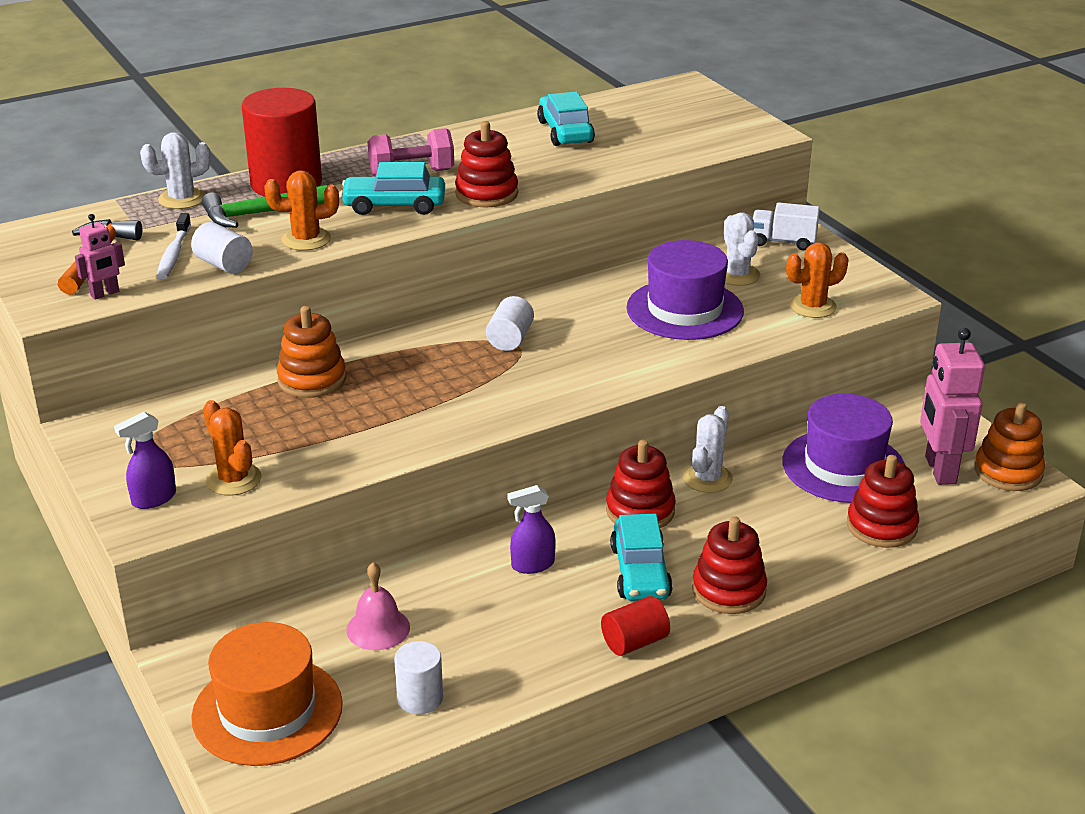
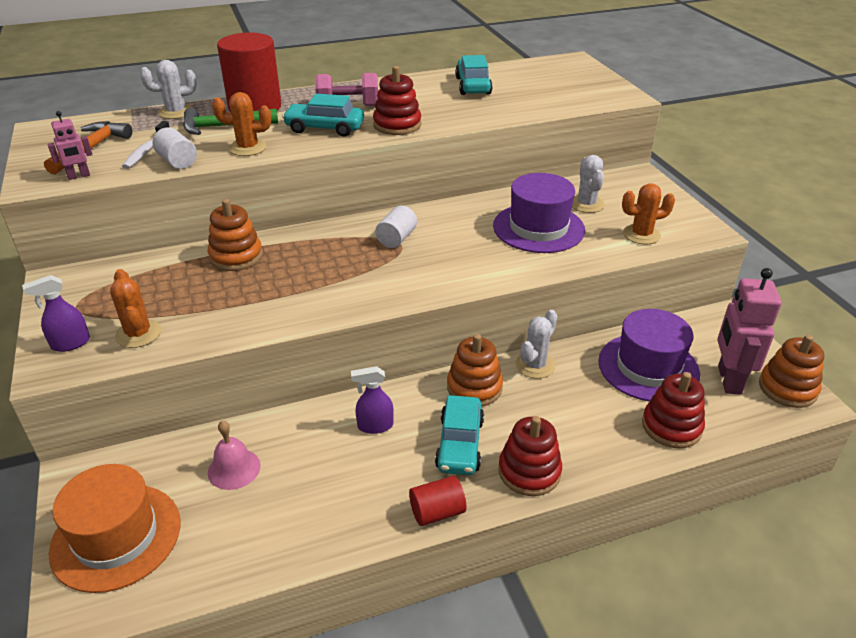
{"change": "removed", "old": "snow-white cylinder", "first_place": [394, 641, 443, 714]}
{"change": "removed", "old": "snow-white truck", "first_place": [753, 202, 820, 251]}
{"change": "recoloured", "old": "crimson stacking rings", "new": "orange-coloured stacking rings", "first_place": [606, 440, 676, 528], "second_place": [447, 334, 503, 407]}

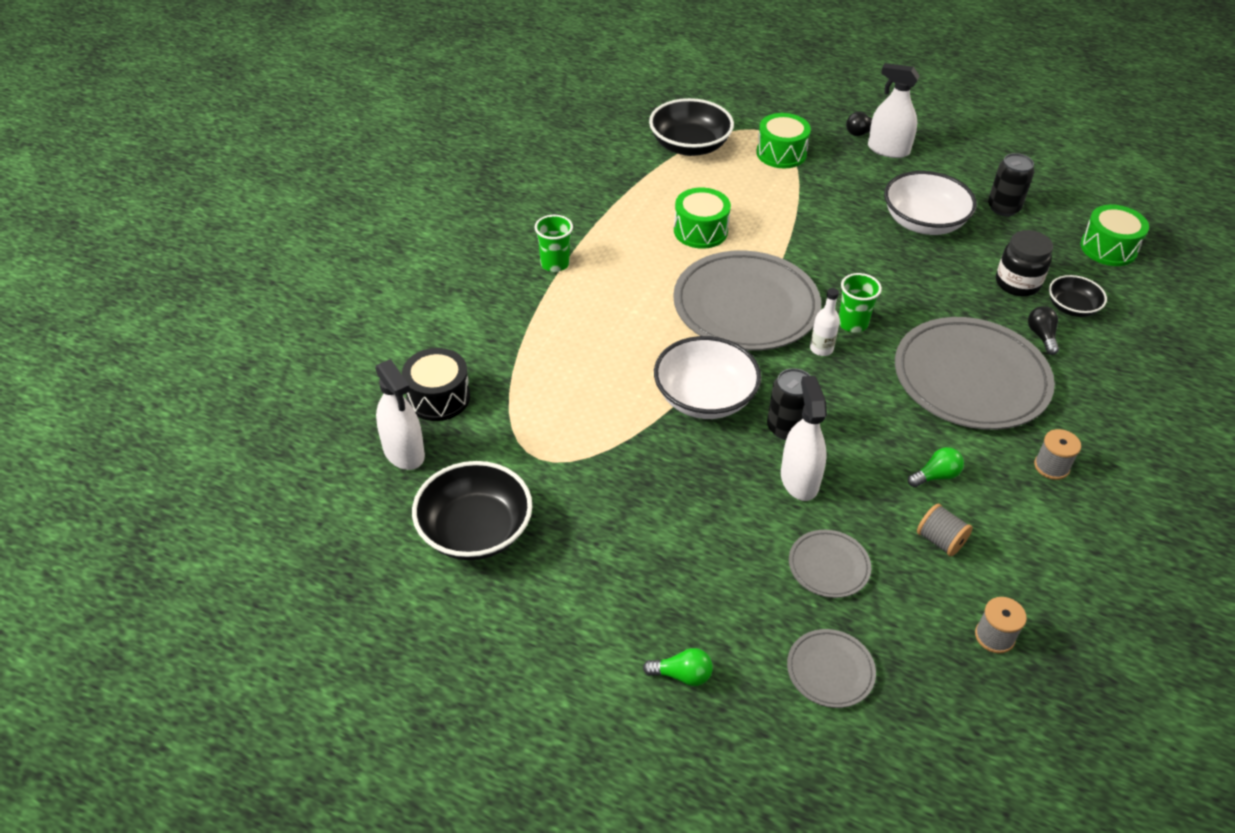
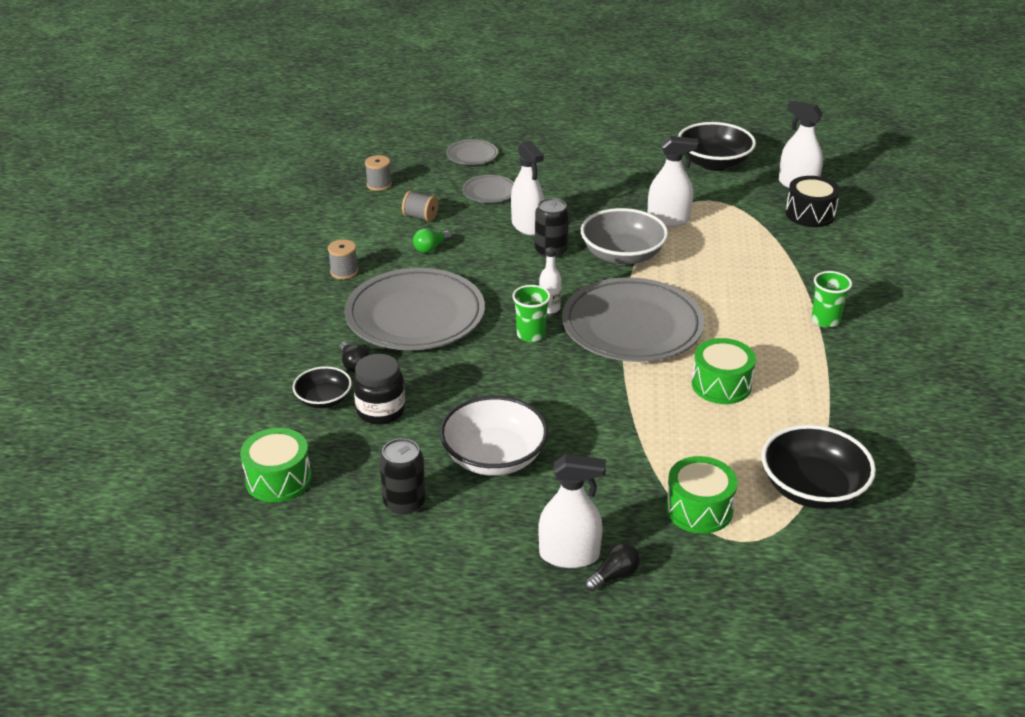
{"change": "removed", "old": "emerald lightbulb", "first_place": [643, 648, 713, 686]}
{"change": "added", "new": "snow-white sprayer", "second_place": [648, 136, 699, 227]}
{"change": "recoloured", "old": "snow-white serving bowl", "new": "gray serving bowl", "first_place": [654, 336, 761, 419], "second_place": [581, 208, 668, 265]}

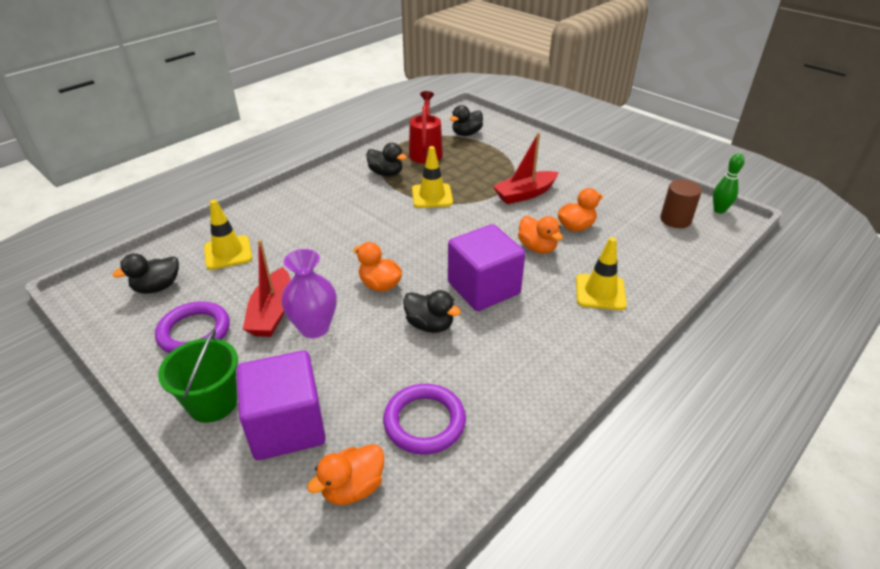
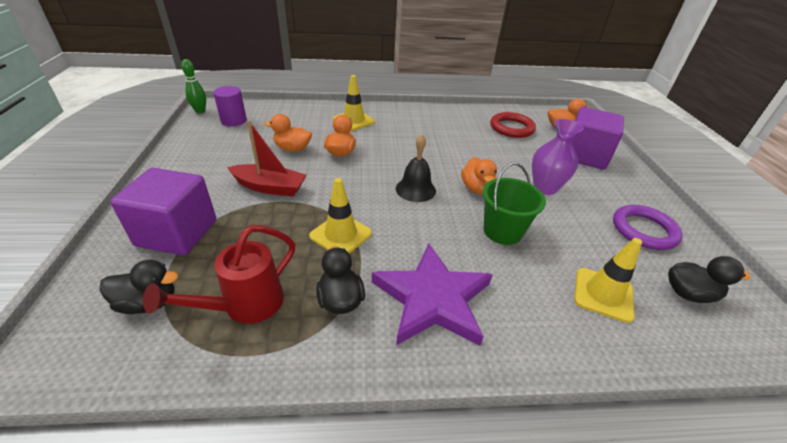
{"change": "removed", "old": "crimson sailboat", "first_place": [243, 240, 290, 337]}
{"change": "removed", "old": "ebony rubber duck", "first_place": [403, 290, 461, 333]}
{"change": "added", "new": "purple five-pointed star", "second_place": [372, 243, 493, 346]}
{"change": "added", "new": "ebony school bell", "second_place": [396, 134, 436, 202]}
{"change": "moved", "old": "emerald bucket", "first_place": [158, 329, 238, 423], "second_place": [483, 162, 546, 245]}
{"change": "moved", "old": "purple block", "first_place": [448, 224, 525, 311], "second_place": [110, 168, 216, 255]}
{"change": "recoloured", "old": "purple hoop", "new": "crimson hoop", "first_place": [383, 384, 466, 455], "second_place": [490, 112, 536, 138]}
{"change": "recoloured", "old": "russet cylinder", "new": "purple cylinder", "first_place": [660, 180, 702, 228], "second_place": [213, 86, 247, 126]}

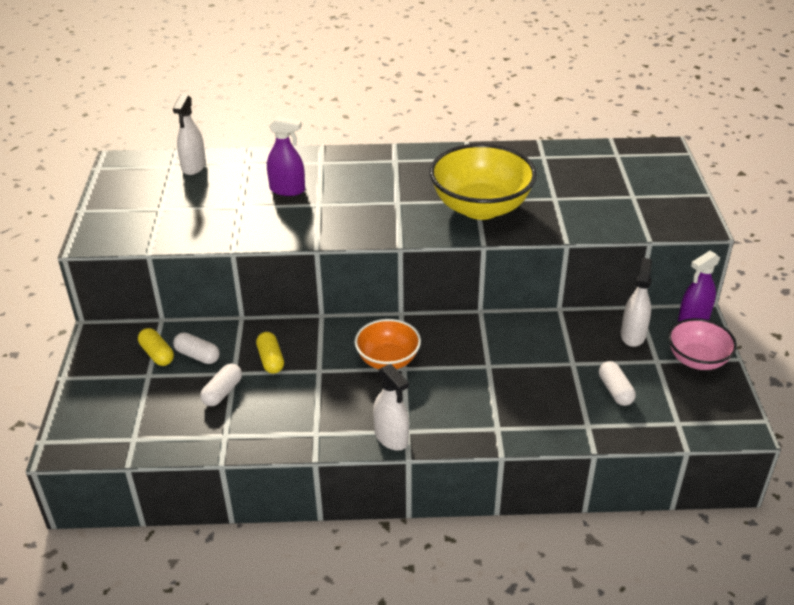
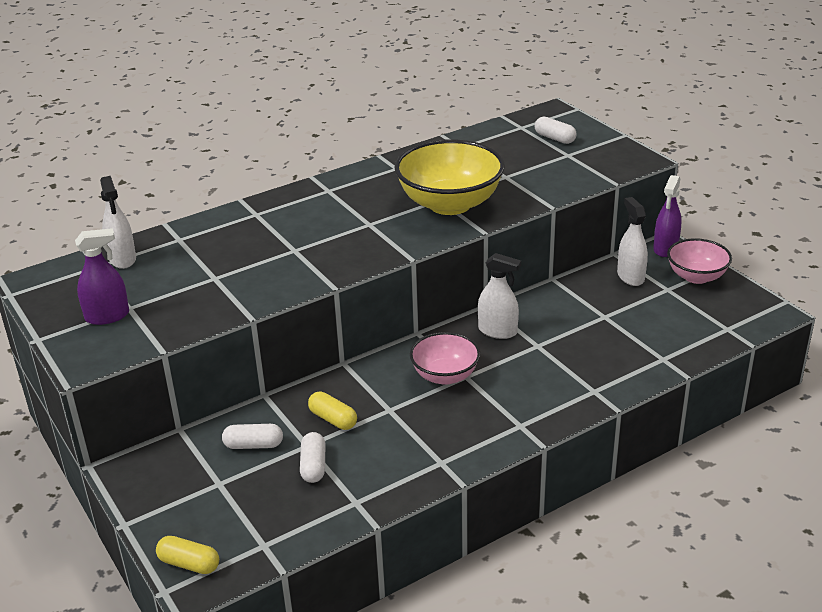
{"change": "moved", "old": "golden pill shape", "first_place": [138, 328, 174, 366], "second_place": [156, 536, 219, 574]}
{"change": "moved", "old": "purple sprayer", "first_place": [267, 116, 305, 196], "second_place": [75, 228, 129, 325]}
{"change": "moved", "old": "snow-white sprayer", "first_place": [373, 364, 409, 451], "second_place": [478, 253, 521, 339]}
{"change": "moved", "old": "snow-white pill shape", "first_place": [599, 361, 636, 406], "second_place": [535, 117, 577, 144]}
{"change": "recoloured", "old": "orange-coloured serving bowl", "new": "pink serving bowl", "first_place": [355, 319, 421, 369], "second_place": [410, 332, 480, 385]}

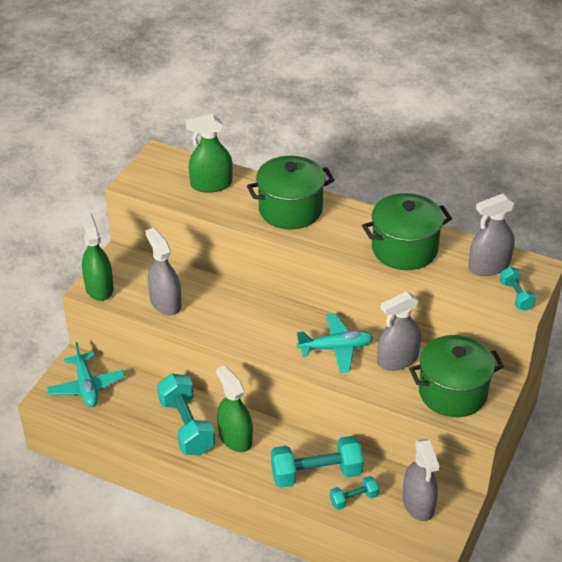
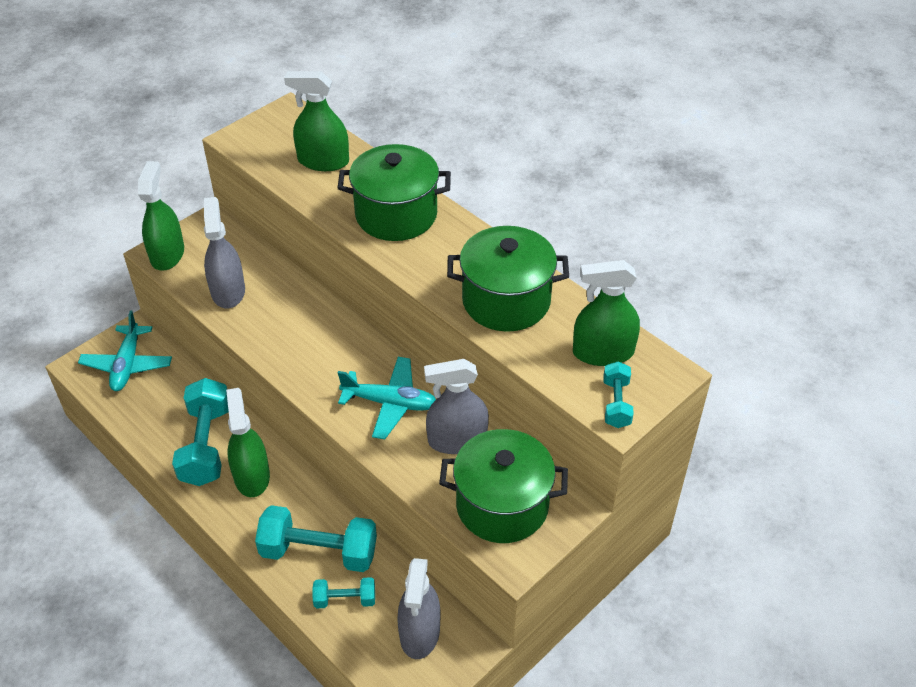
{"change": "recoloured", "old": "gray sprayer", "new": "emerald sprayer", "first_place": [469, 194, 515, 276], "second_place": [573, 260, 640, 366]}

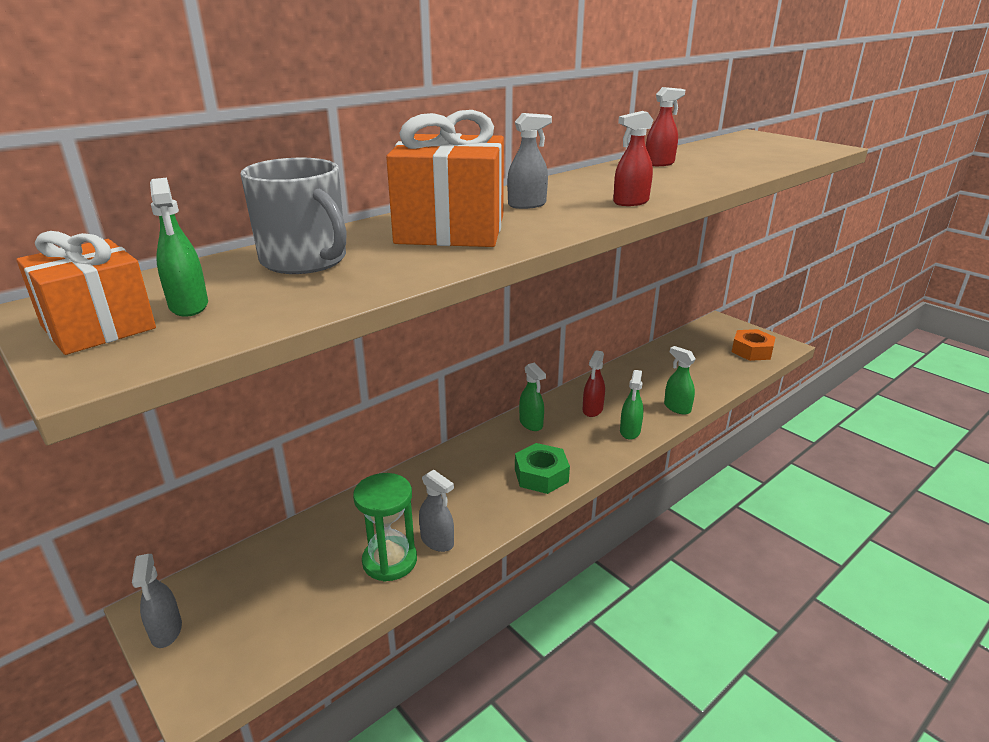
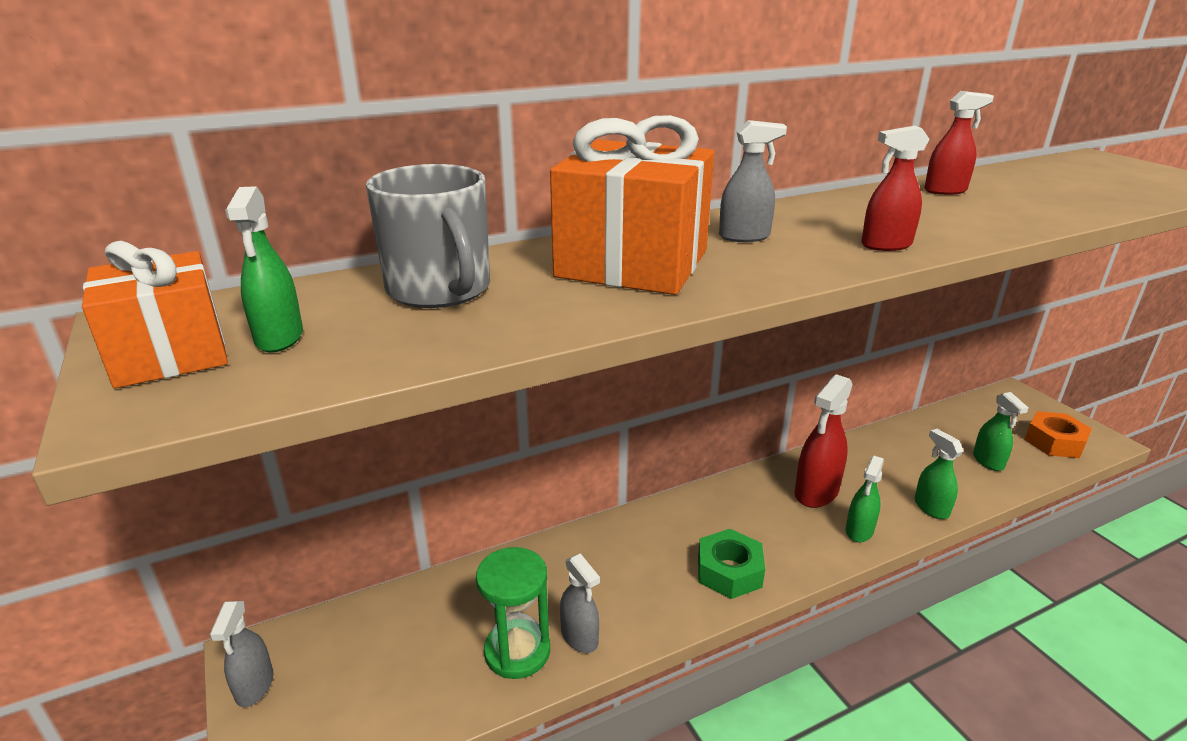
{"change": "moved", "old": "emerald sprayer", "first_place": [519, 362, 546, 431], "second_place": [973, 392, 1028, 471]}
{"change": "resized", "old": "crimson sprayer", "first_place": [583, 350, 605, 417], "second_place": [795, 374, 853, 508], "factor": 1.59}

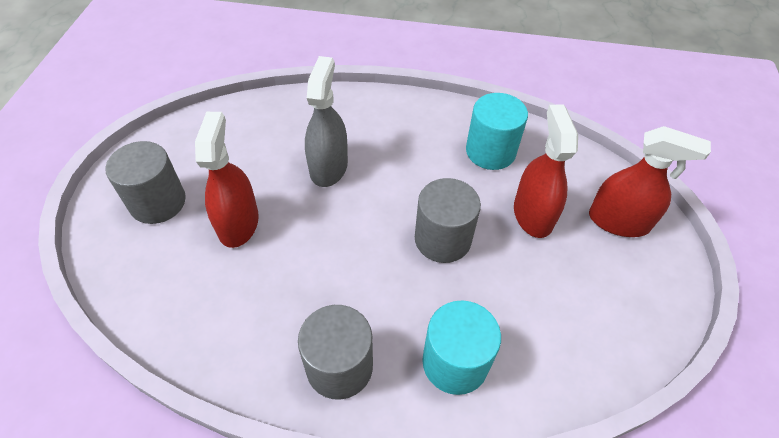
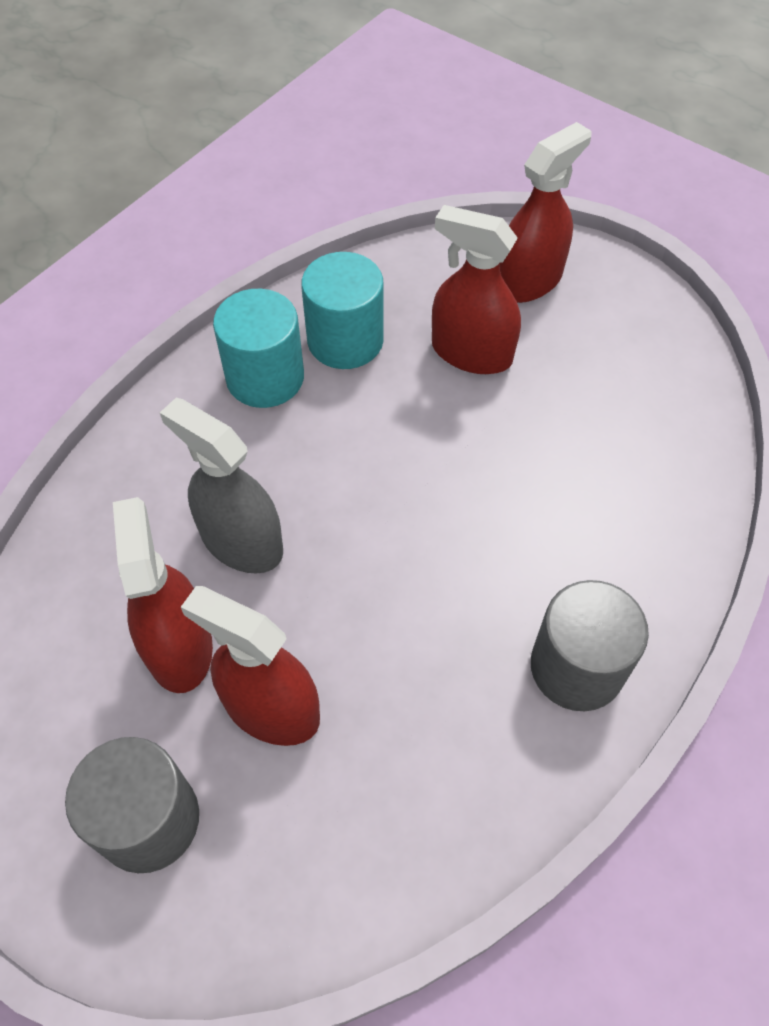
{"change": "removed", "old": "gray cylinder", "first_place": [415, 178, 481, 263]}
{"change": "added", "new": "crimson sprayer", "second_place": [113, 497, 213, 693]}
{"change": "moved", "old": "turquoise cylinder", "first_place": [422, 300, 501, 395], "second_place": [213, 289, 304, 408]}

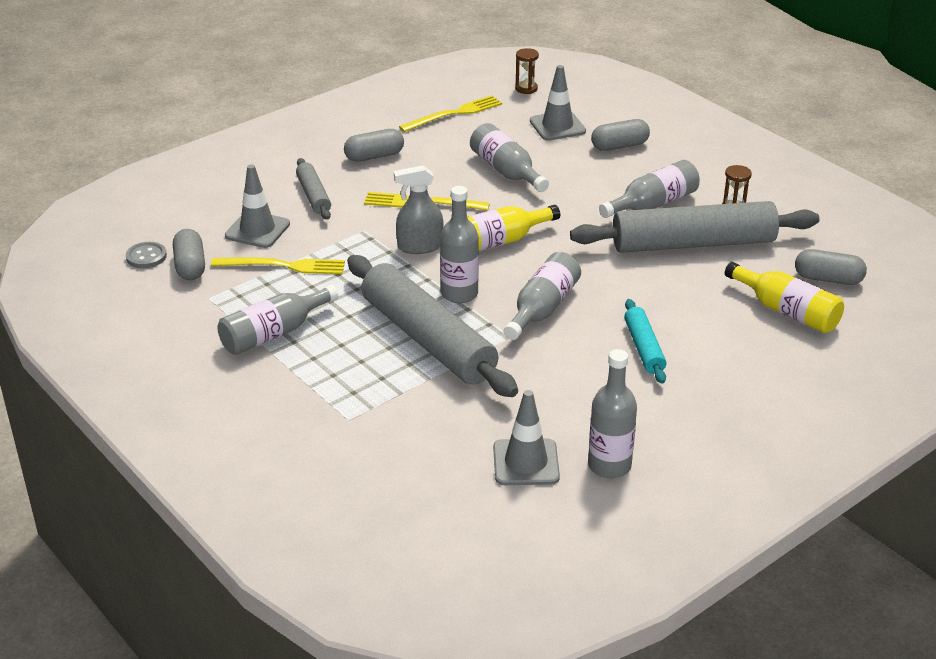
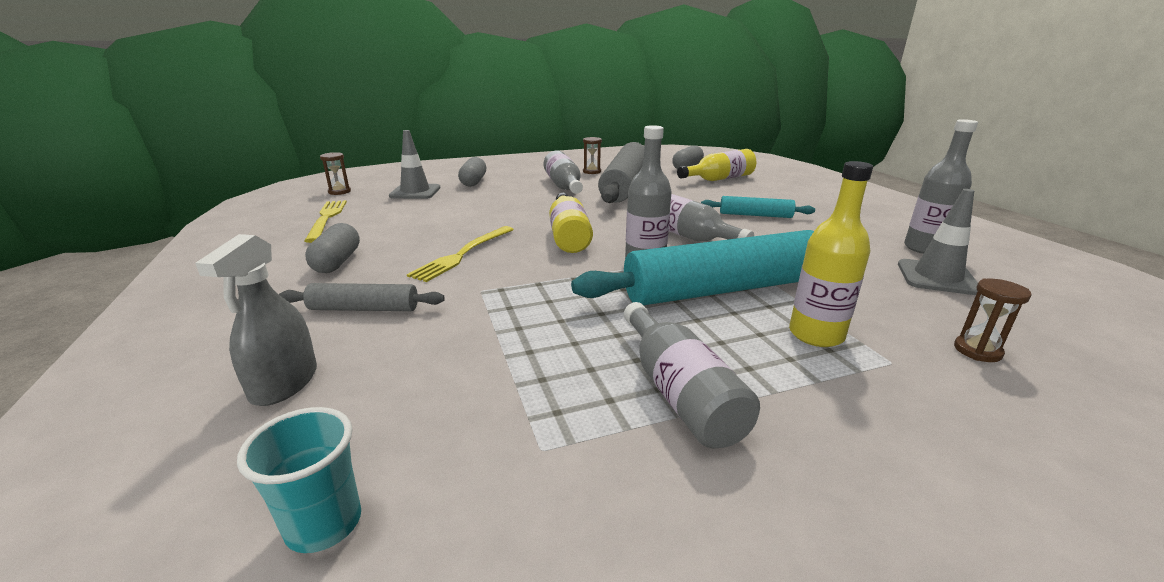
{"change": "removed", "old": "gray pill shape", "first_place": [173, 229, 205, 280]}
{"change": "removed", "old": "golden dinner fork", "first_place": [211, 258, 345, 274]}
{"change": "removed", "old": "gray road cone", "first_place": [225, 164, 290, 248]}
{"change": "removed", "old": "gray drink bottle", "first_place": [470, 123, 549, 192]}
{"change": "added", "new": "golden drink bottle", "second_place": [789, 161, 873, 347]}
{"change": "added", "new": "russet sand timer", "second_place": [954, 279, 1032, 362]}
{"change": "moved", "old": "gray sprayer", "first_place": [394, 165, 443, 254], "second_place": [195, 234, 317, 406]}
{"change": "replaced", "old": "gray sewing button", "new": "turquoise cup", "first_place": [126, 242, 167, 268], "second_place": [237, 407, 361, 553]}
{"change": "recoloured", "old": "gray pastry roller", "new": "turquoise pastry roller", "first_place": [347, 255, 518, 397], "second_place": [571, 230, 814, 305]}

